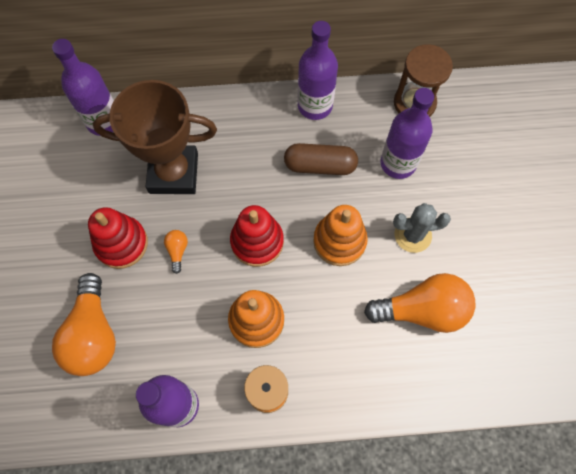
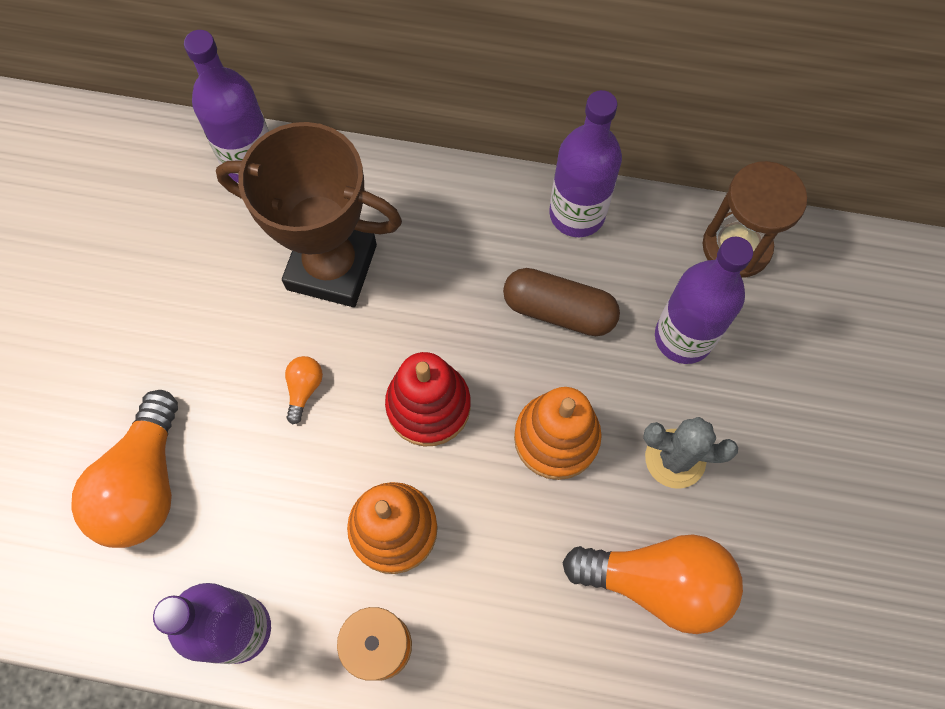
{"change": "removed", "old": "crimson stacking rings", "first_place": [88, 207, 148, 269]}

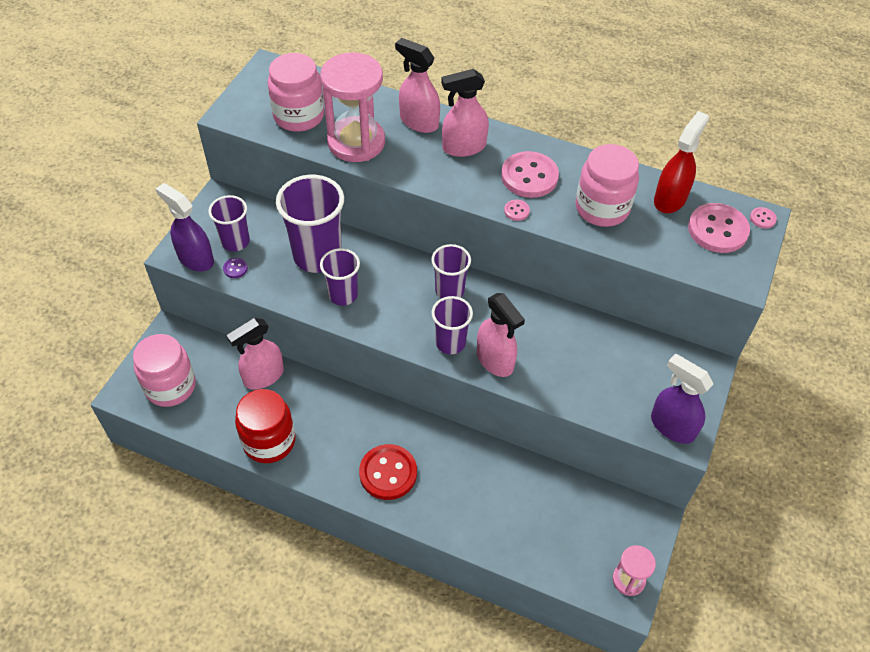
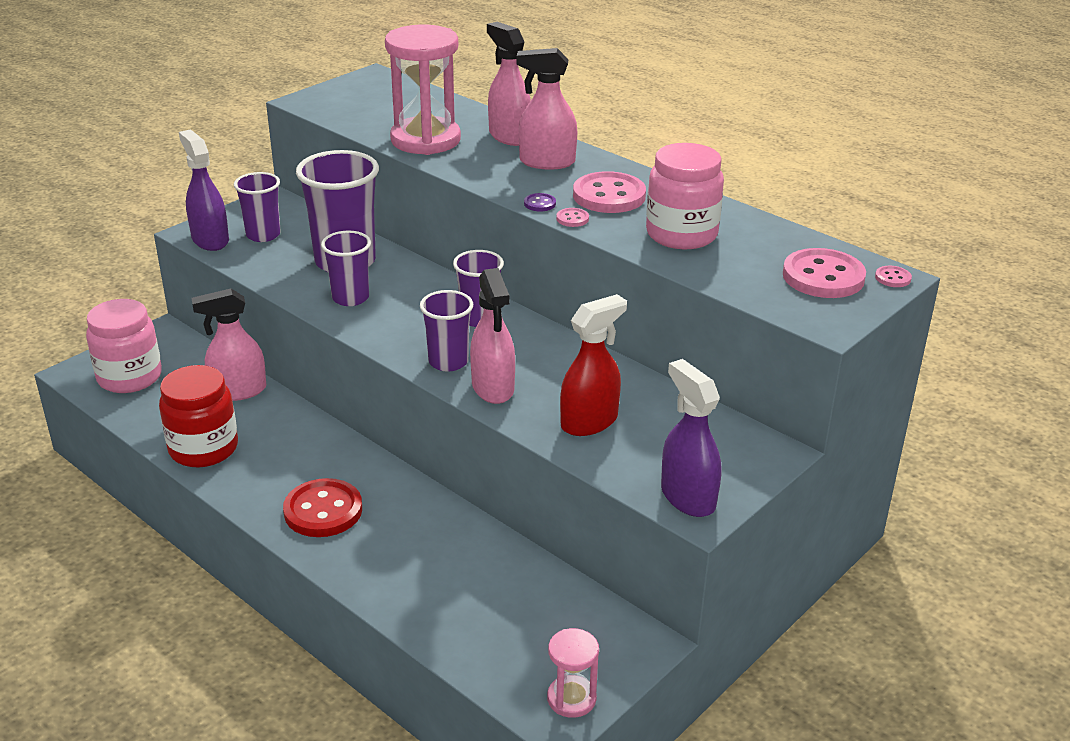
{"change": "removed", "old": "pink jar", "first_place": [268, 53, 324, 132]}
{"change": "moved", "old": "purple sewing button", "first_place": [223, 258, 248, 278], "second_place": [524, 193, 556, 212]}
{"change": "moved", "old": "crimson sprayer", "first_place": [654, 111, 709, 213], "second_place": [560, 294, 627, 436]}

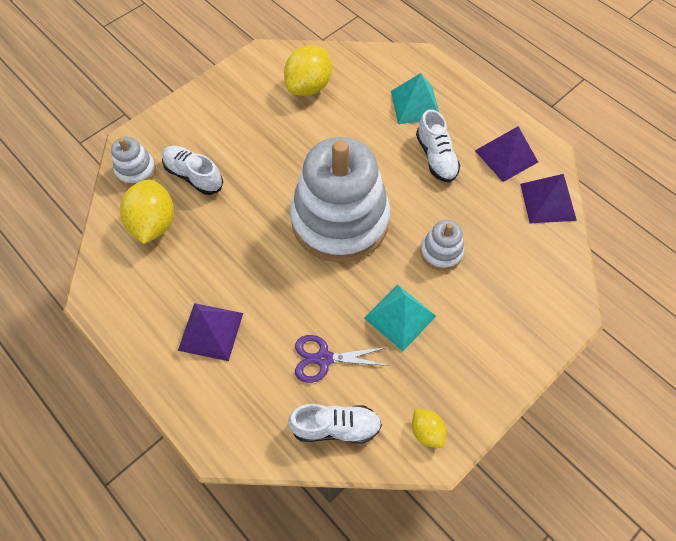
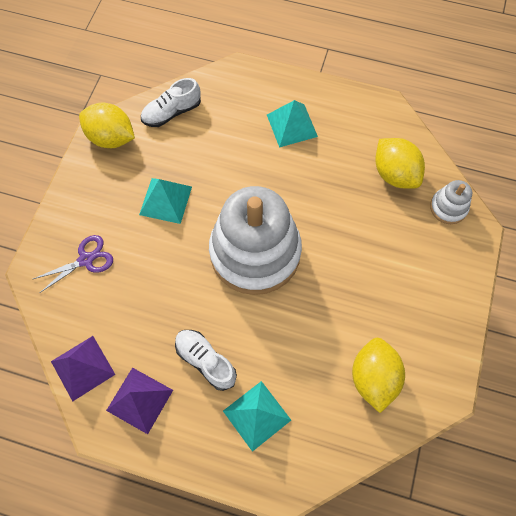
{"change": "removed", "old": "snow-white sneaker", "first_place": [162, 146, 223, 195]}
{"change": "removed", "old": "snow-white stacking rings", "first_place": [420, 220, 464, 271]}
{"change": "moved", "old": "purple pair of scissors", "first_place": [295, 335, 389, 383], "second_place": [33, 235, 113, 293]}
{"change": "recoloured", "old": "purple solid pyramid", "new": "turquoise solid pyramid", "first_place": [178, 303, 243, 361], "second_place": [267, 100, 318, 148]}
{"change": "resized", "old": "golden citrus fruit", "first_place": [412, 409, 446, 448], "second_place": [79, 103, 135, 148], "factor": 1.88}

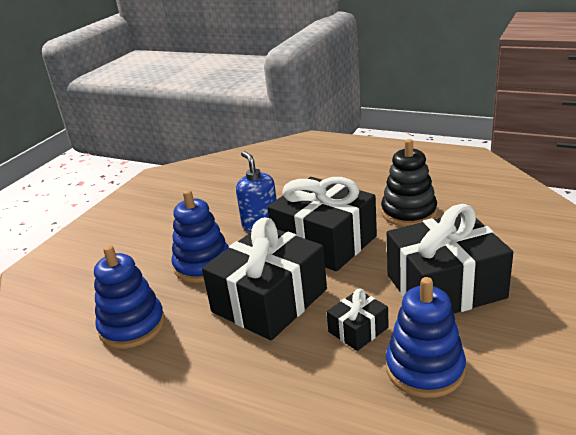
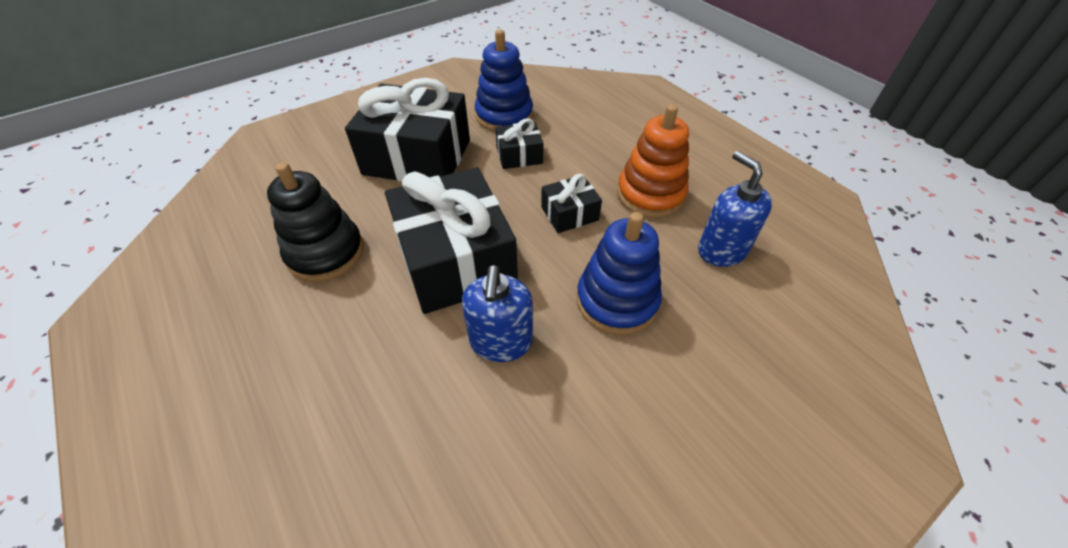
{"change": "added", "new": "orange-coloured stacking rings", "second_place": [617, 104, 689, 218]}
{"change": "replaced", "old": "blue stacking rings", "new": "blue soap dispenser", "first_place": [94, 245, 165, 349], "second_place": [698, 151, 772, 267]}
{"change": "resized", "old": "ebony present", "first_place": [202, 217, 327, 340], "second_place": [541, 174, 602, 233], "factor": 0.47}

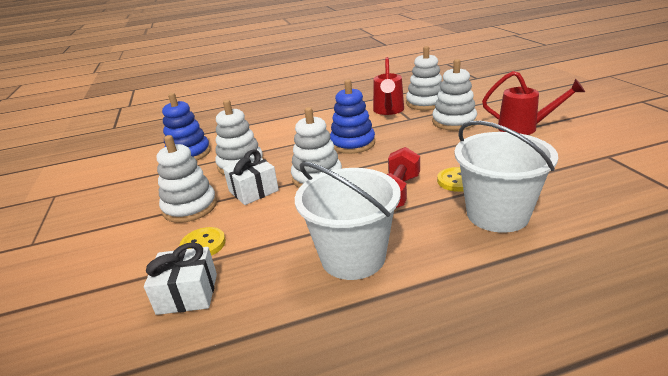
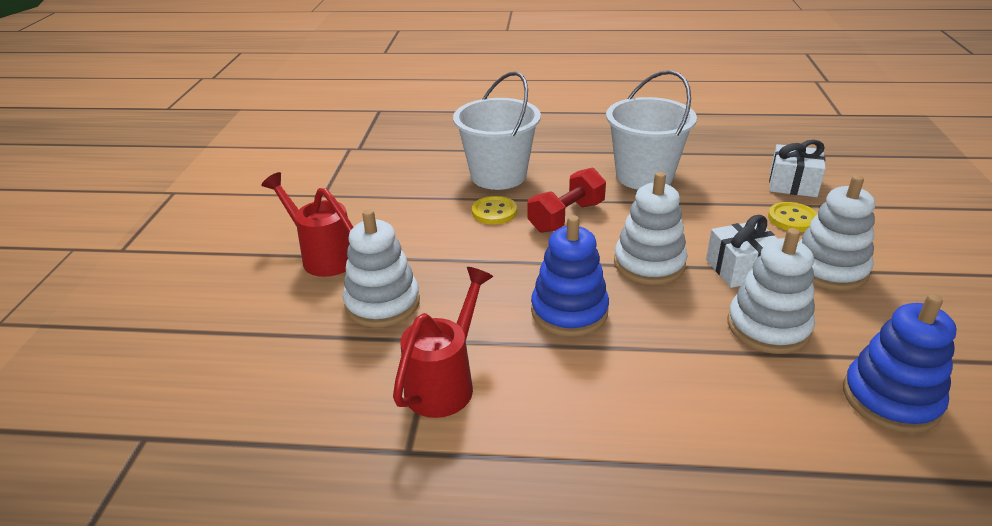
{"change": "removed", "old": "snow-white stacking rings", "first_place": [406, 46, 442, 110]}

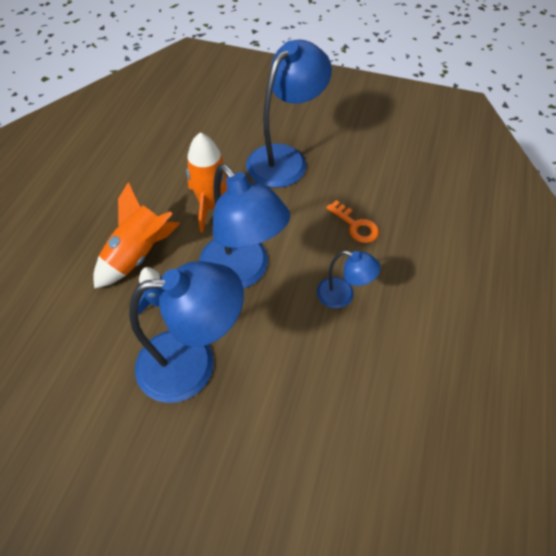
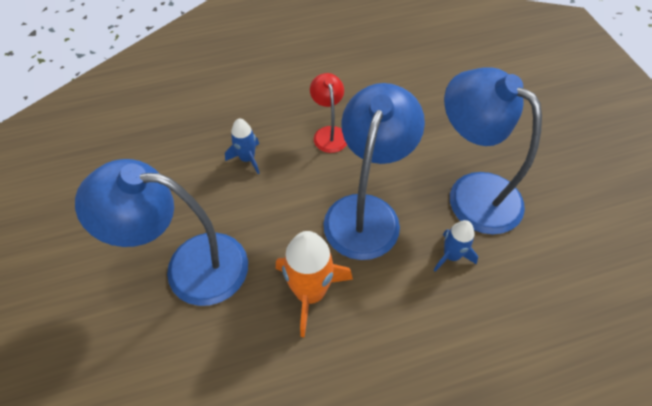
{"change": "removed", "old": "orange-coloured rocket", "first_place": [93, 182, 180, 289]}
{"change": "replaced", "old": "orange-coloured latchkey", "new": "blue rocket", "first_place": [326, 200, 379, 243], "second_place": [225, 118, 260, 174]}
{"change": "recoloured", "old": "blue lamp", "new": "crimson lamp", "first_place": [317, 251, 381, 308], "second_place": [310, 73, 347, 153]}

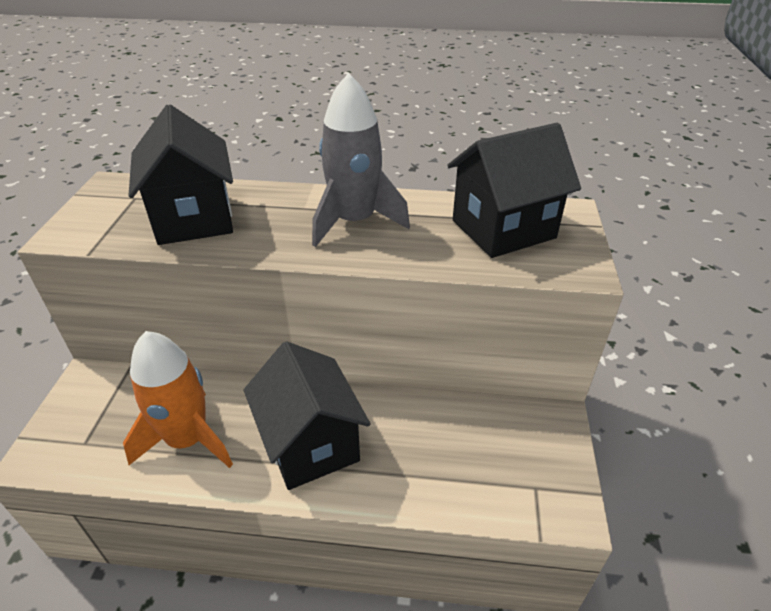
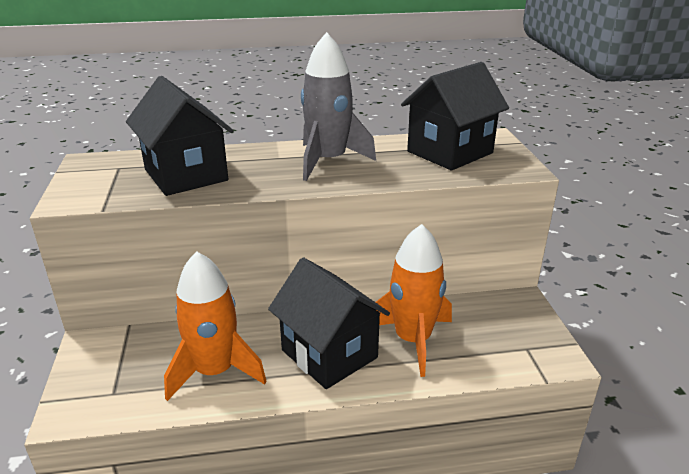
{"change": "added", "new": "orange-coloured rocket", "second_place": [376, 224, 452, 377]}

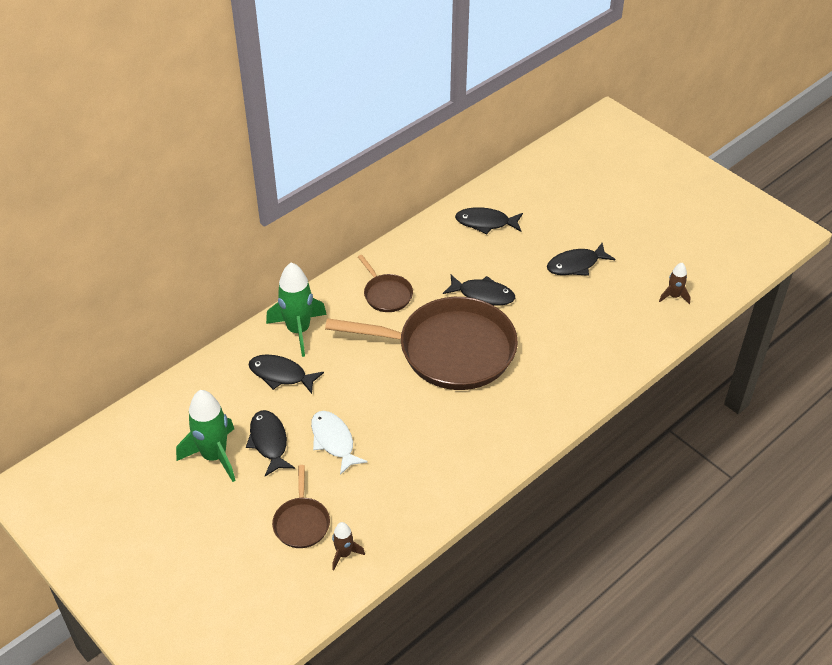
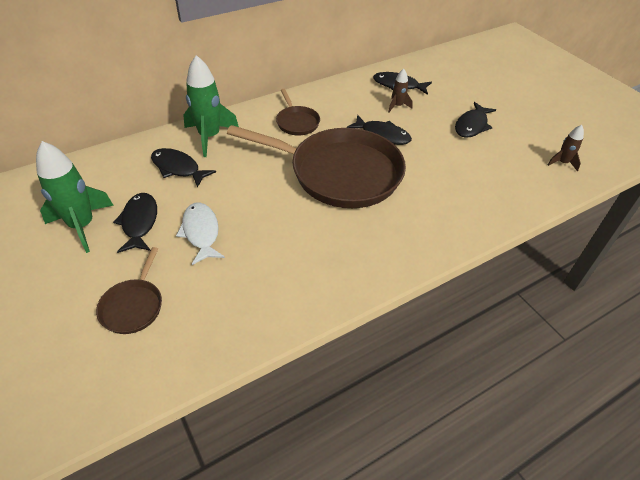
{"change": "moved", "old": "russet rocket", "first_place": [332, 522, 365, 570], "second_place": [388, 69, 413, 113]}
{"change": "turned", "old": "ebony fish", "first_place": [547, 243, 615, 276], "second_place": [455, 102, 496, 138], "degrees": -45}

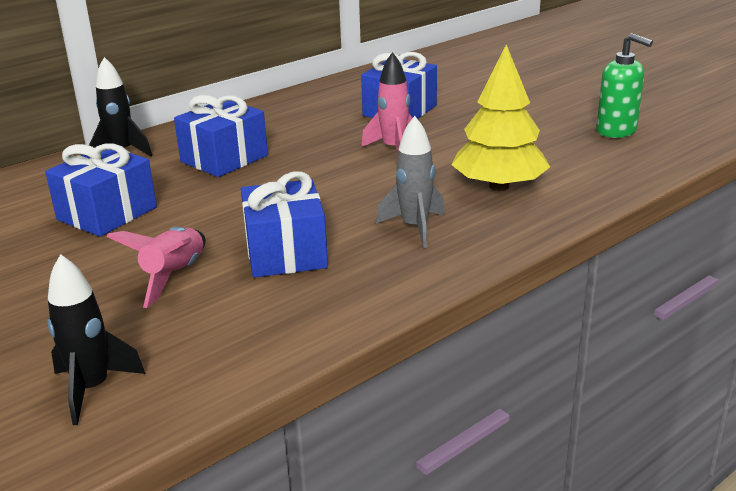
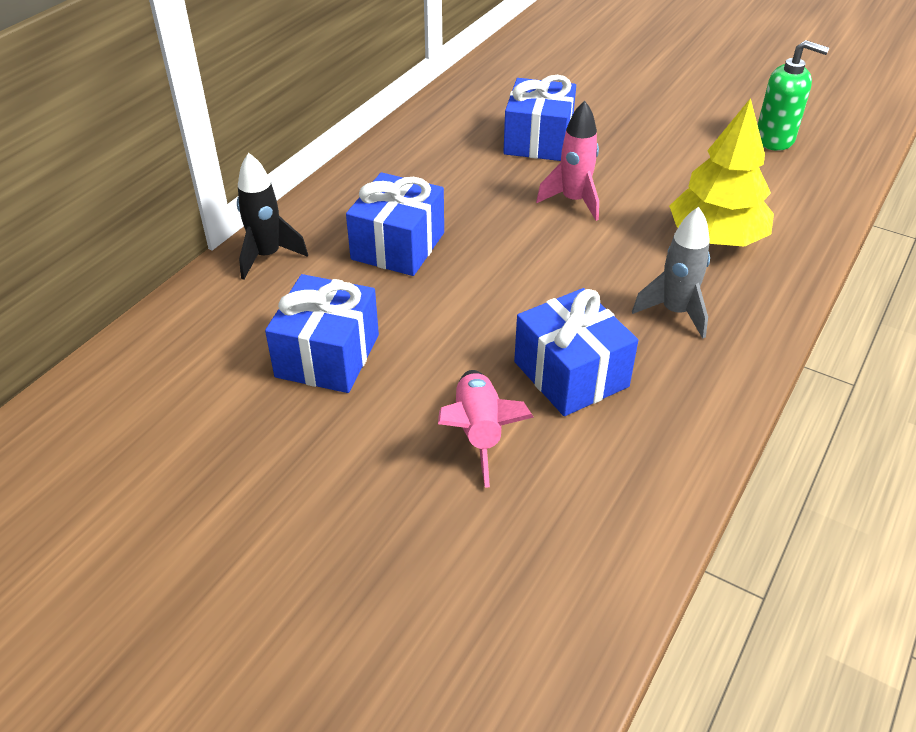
{"change": "removed", "old": "ebony rocket", "first_place": [47, 254, 146, 425]}

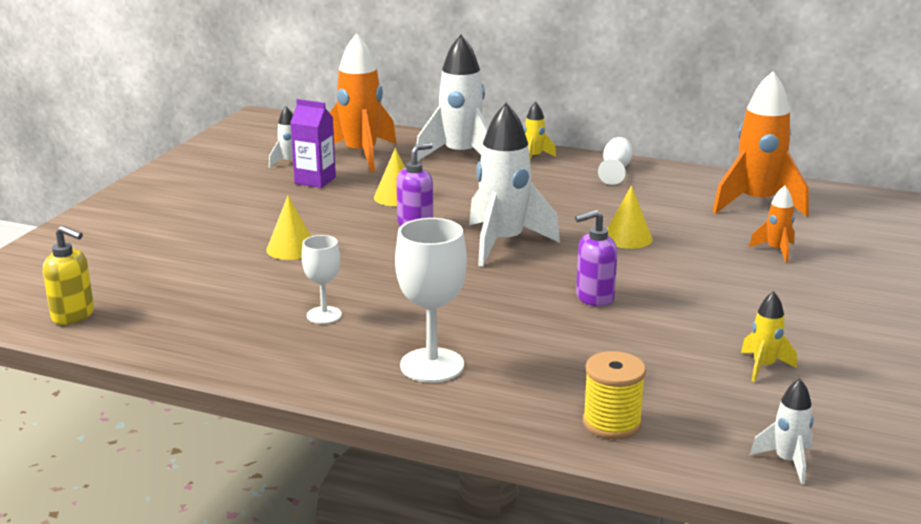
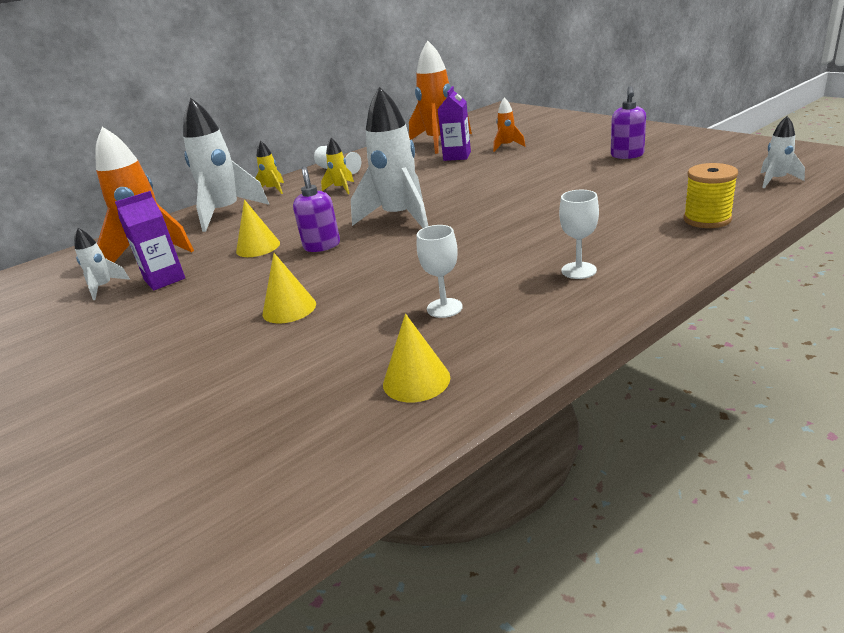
{"change": "removed", "old": "golden soap dispenser", "first_place": [43, 226, 94, 325]}
{"change": "added", "new": "purple carton", "second_place": [437, 86, 471, 161]}
{"change": "moved", "old": "purple soap dispenser", "first_place": [575, 210, 617, 307], "second_place": [611, 86, 646, 159]}
{"change": "moved", "old": "golden solid cone", "first_place": [607, 185, 653, 249], "second_place": [383, 314, 450, 402]}
{"change": "moved", "old": "golden rocket", "first_place": [741, 291, 797, 382], "second_place": [321, 138, 354, 194]}
{"change": "resized", "old": "snow-white wine glass", "first_place": [395, 218, 467, 383], "second_place": [559, 190, 599, 279], "factor": 0.59}

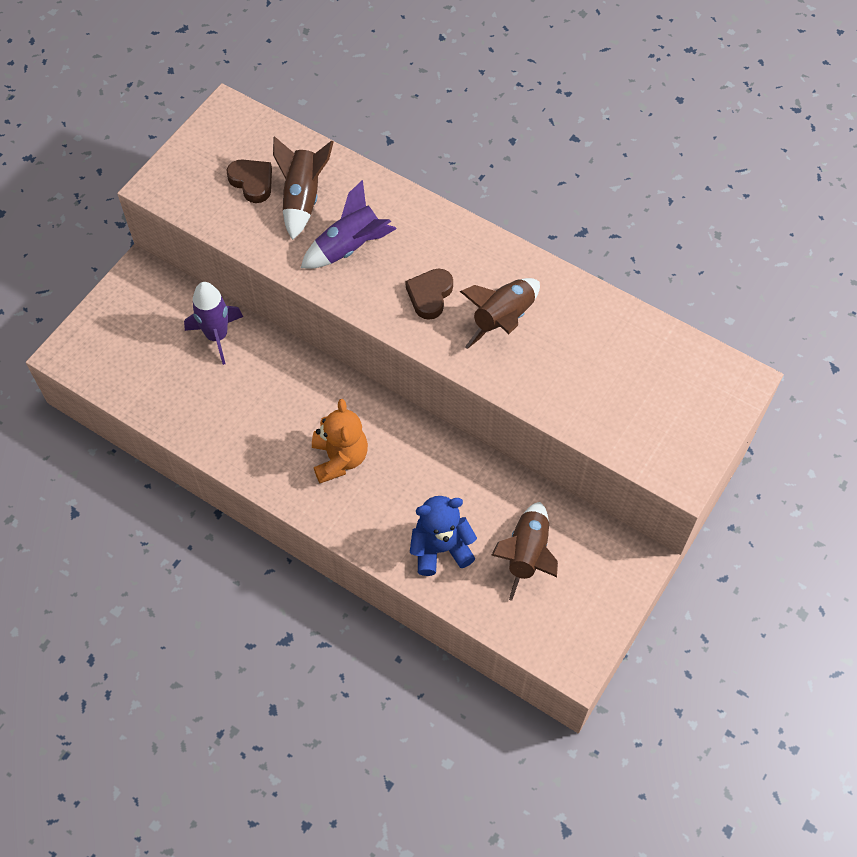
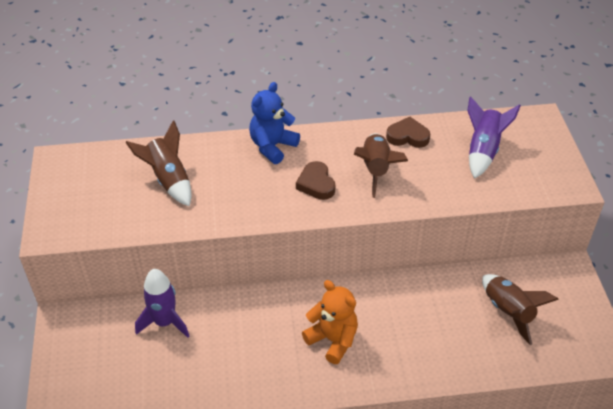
{"change": "moved", "old": "russet love heart", "first_place": [227, 160, 272, 203], "second_place": [386, 117, 430, 148]}
{"change": "moved", "old": "purple rocket", "first_place": [301, 180, 396, 269], "second_place": [467, 96, 521, 179]}
{"change": "moved", "old": "blue stuffed bear", "first_place": [410, 496, 477, 576], "second_place": [249, 82, 300, 164]}

